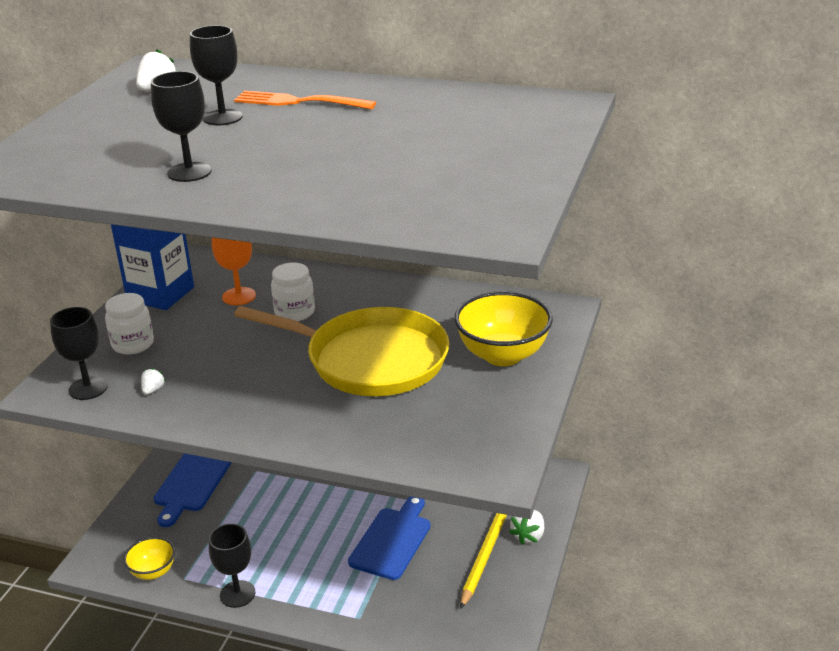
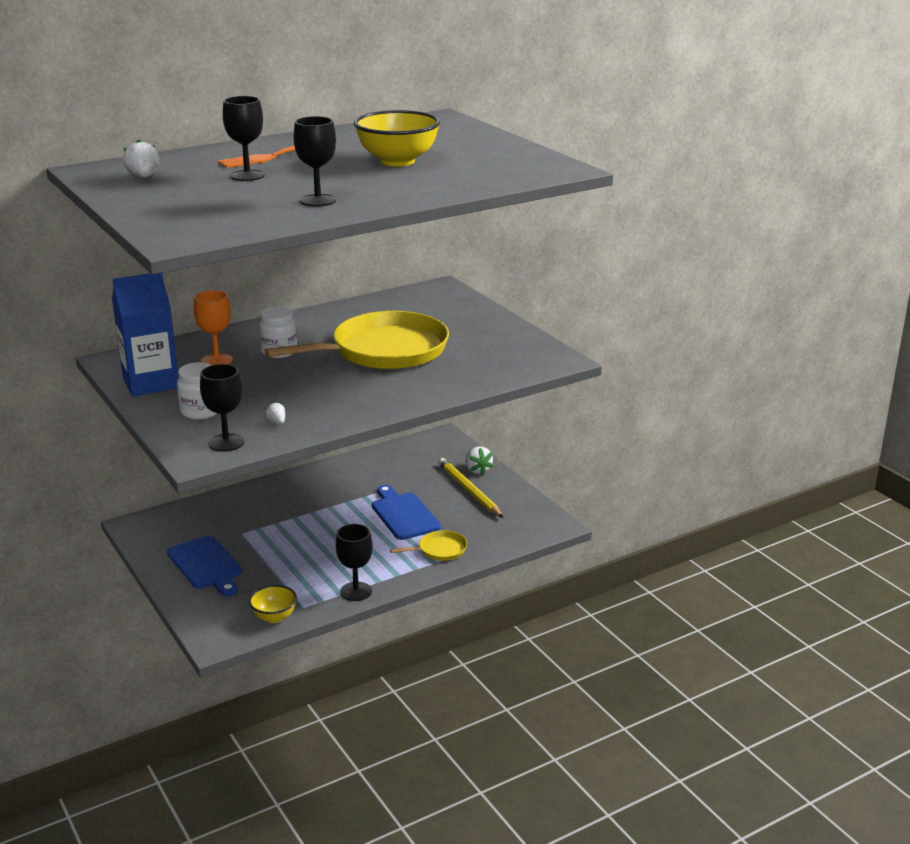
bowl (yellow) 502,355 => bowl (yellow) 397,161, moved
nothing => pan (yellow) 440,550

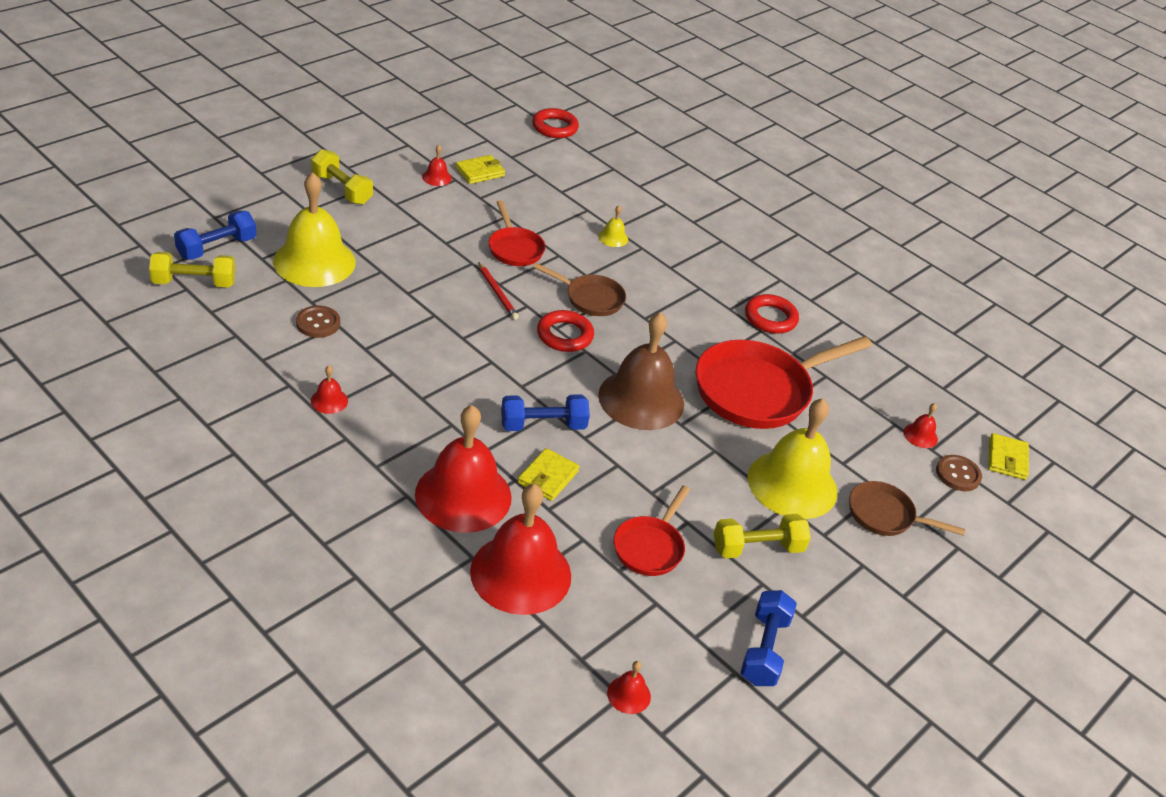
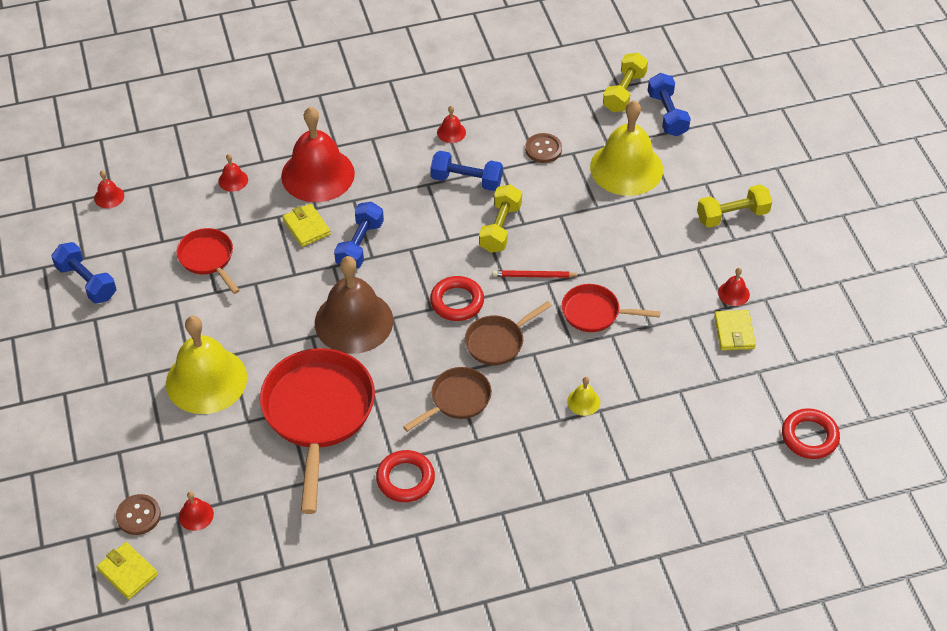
bell (red) 521,573 => bell (red) 233,180, x0.40
dumbbell (yellow) 757,548 => dumbbell (yellow) 500,228, moved
pan (brown) 885,515 => pan (brown) 457,400, moved
nothing => dumbbell (blue) 466,180

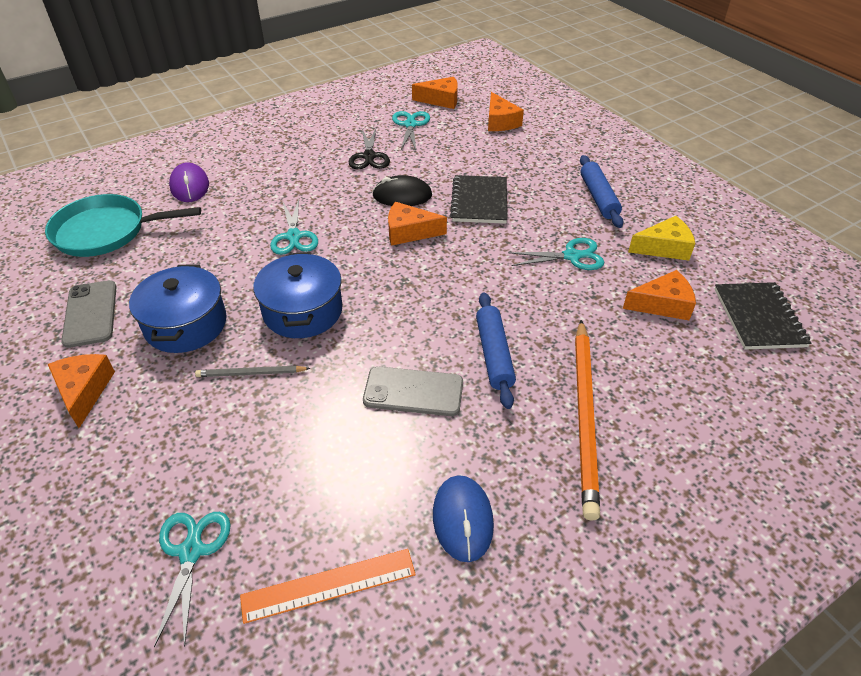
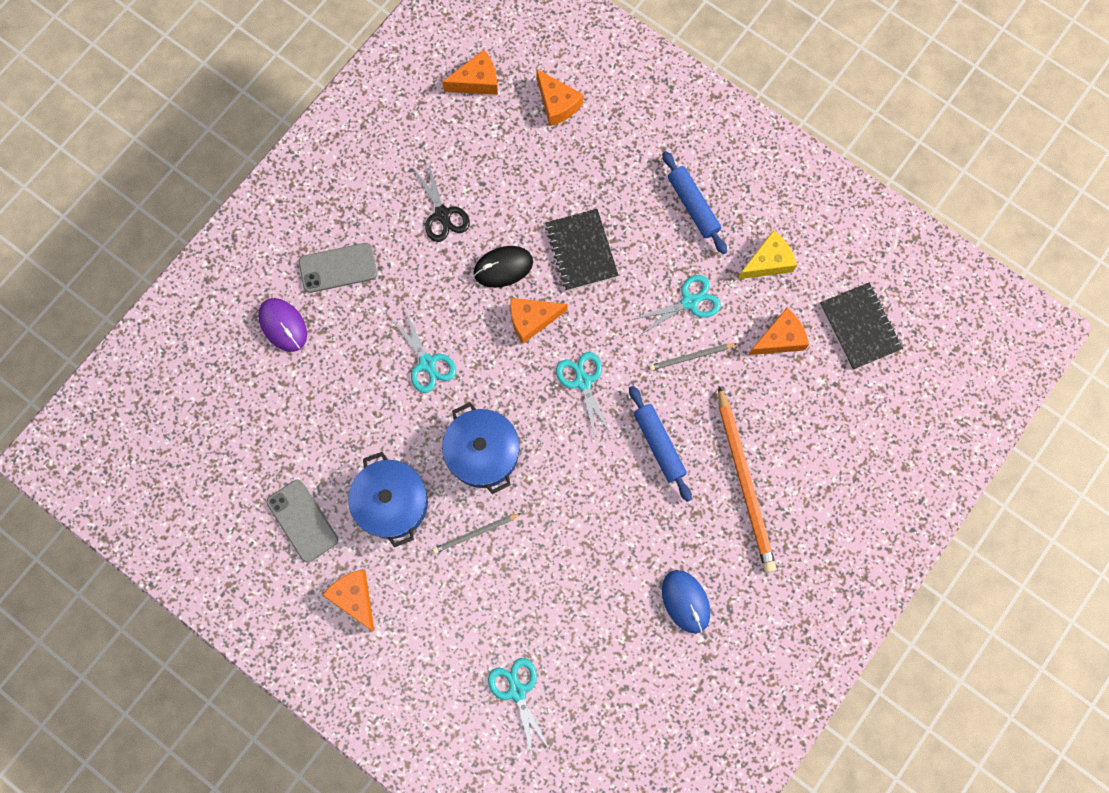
pan (turquoise) 106,232 => nothing
ruler (orange) 328,585 => nothing
phone (grey) 413,391 => phone (grey) 338,268, moved
scissors (turquoise) 410,125 => scissors (turquoise) 583,382, moved
nothing => pencil (grey) 691,357

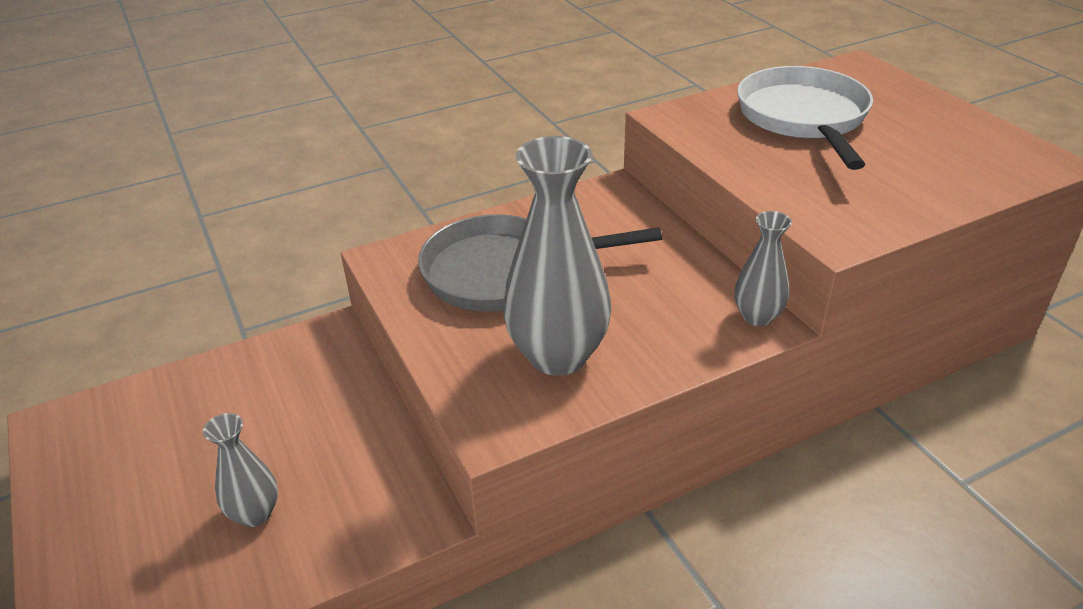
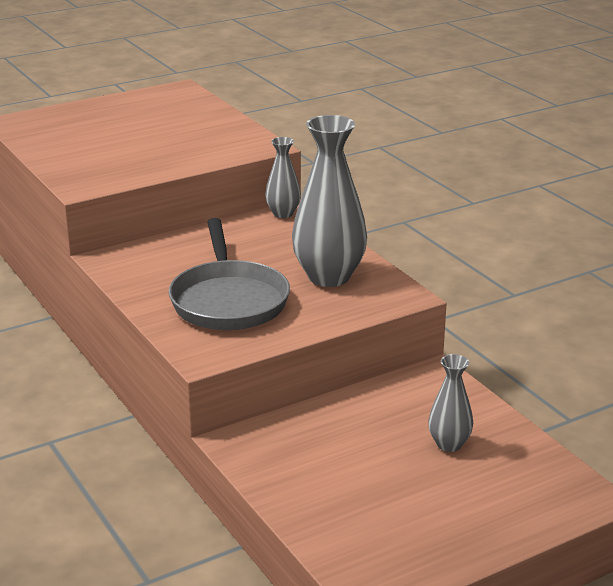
pan (white) 803,118 => nothing

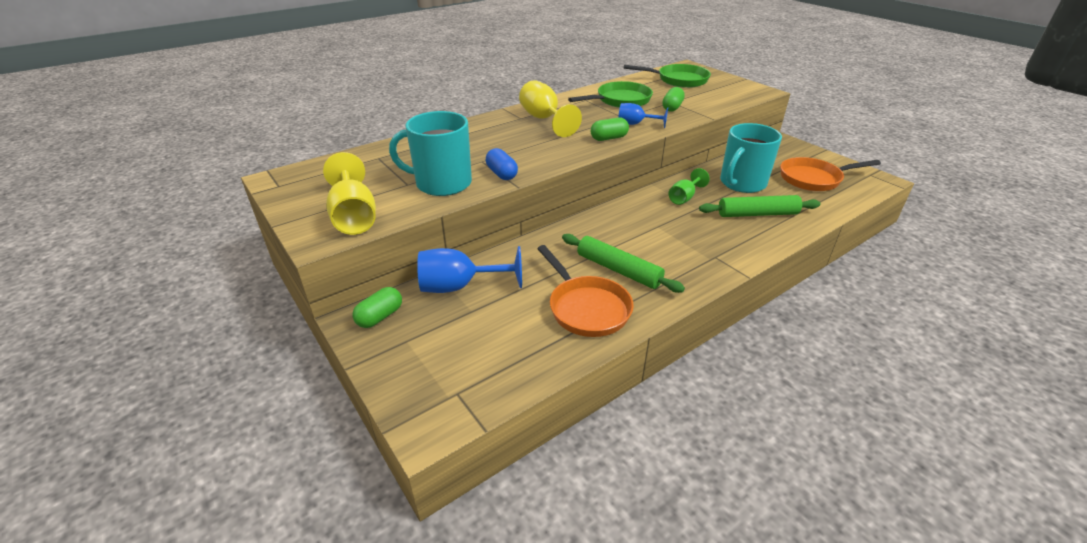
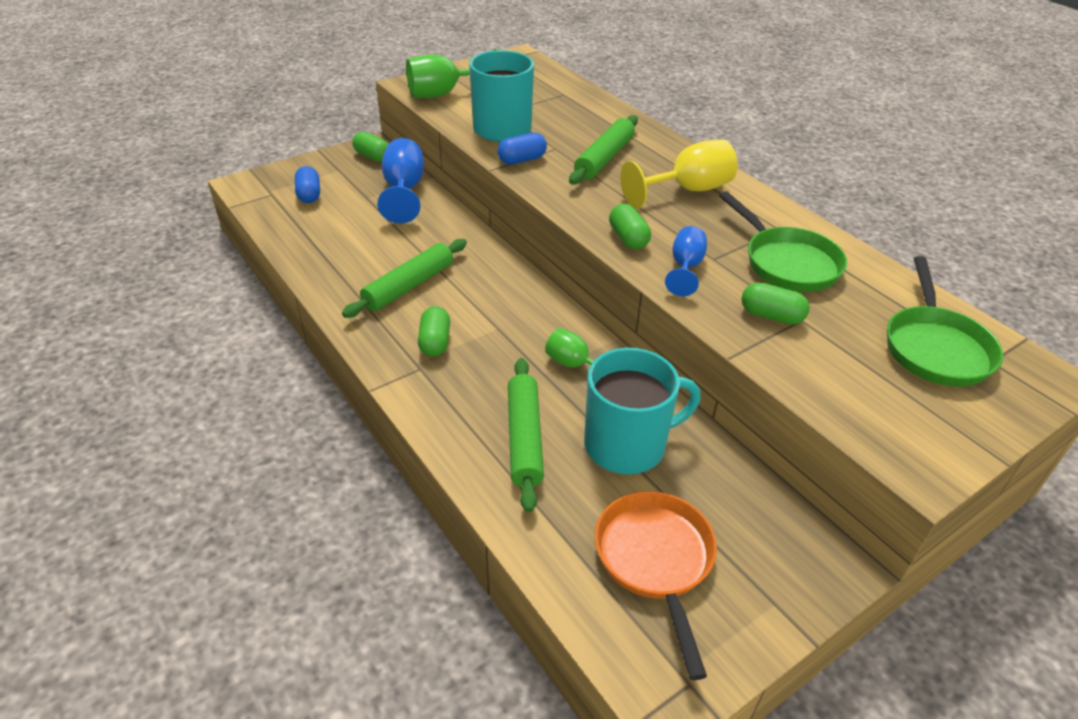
goblet (yellow) 354,217 => goblet (green) 444,94
pan (orange) 586,308 => nothing
mug (turquoise) 742,183 => mug (turquoise) 627,444, 120 degrees clockwise
nothing => capsule (blue) 309,195
nothing => capsule (green) 435,342
nothing => rolling pin (green) 604,158

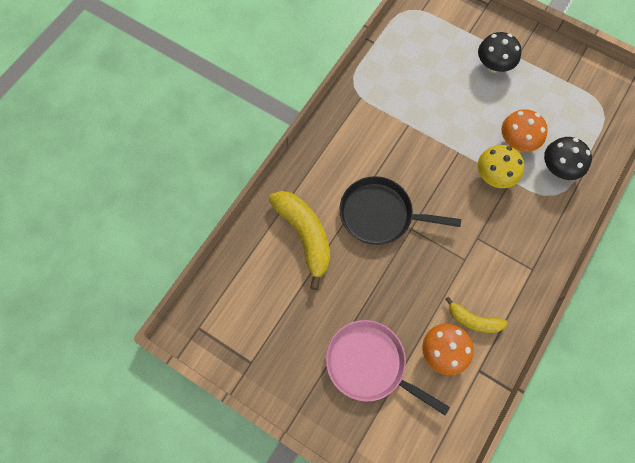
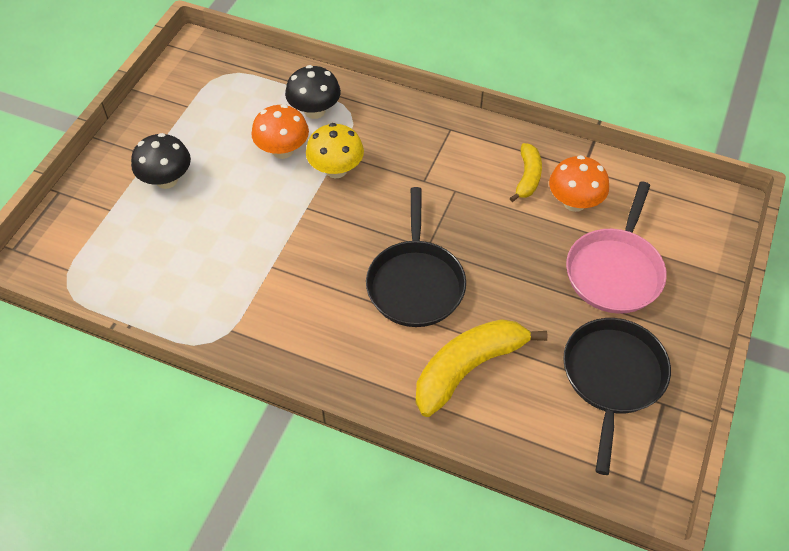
nothing => pan (black) 612,377

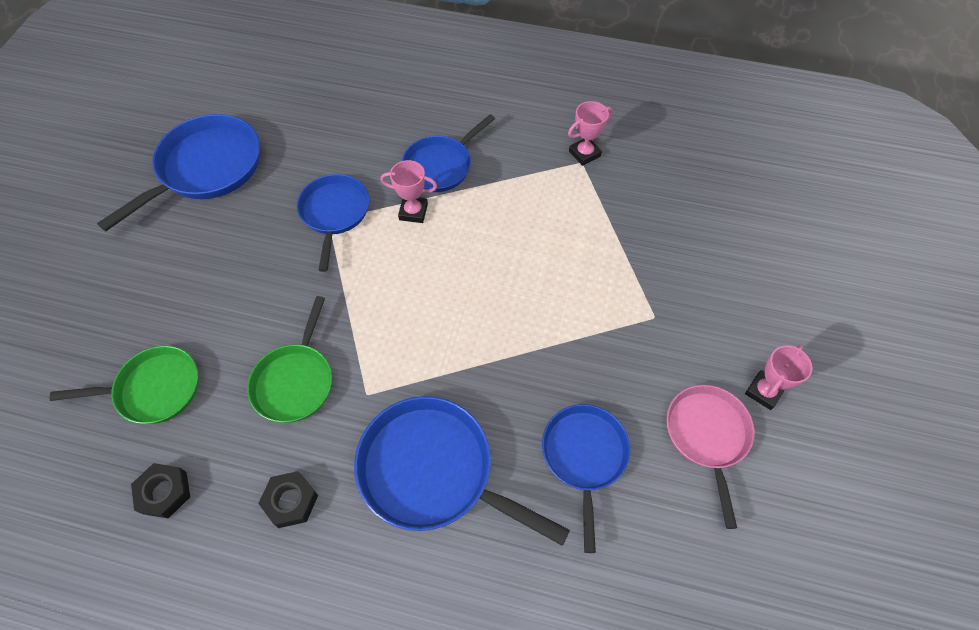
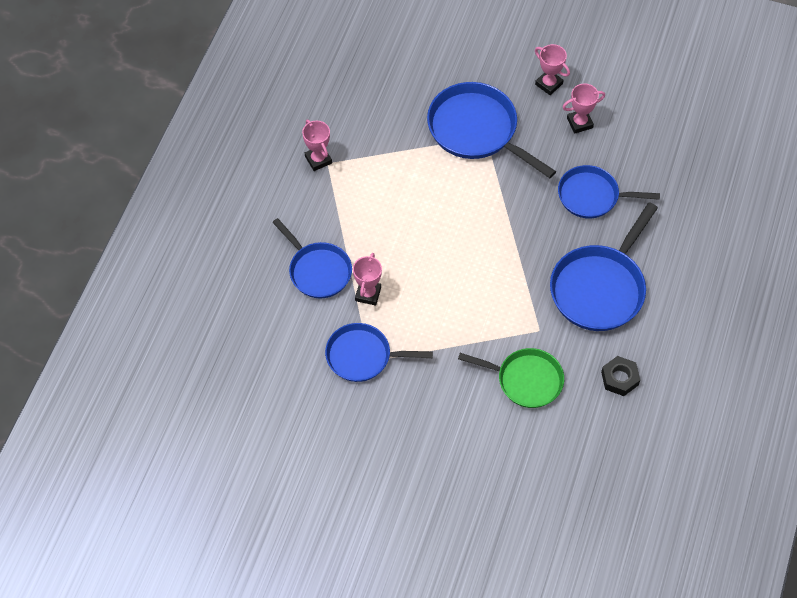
pan (green) 154,389 => nothing
pan (blue) 206,169 => pan (blue) 477,130, moved
nut (black) 164,492 => nothing
pan (pink) 707,436 => trophy (pink) 579,123

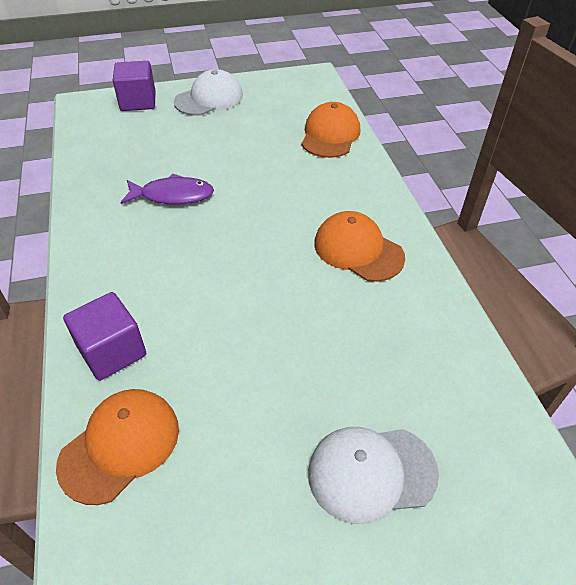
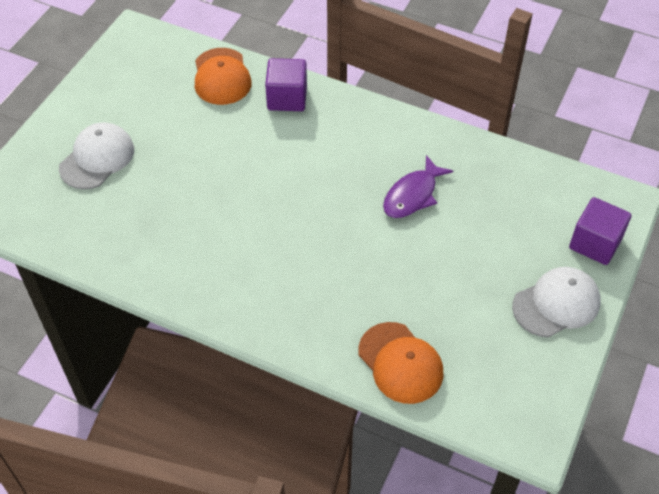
cap (white) 209,98 => cap (white) 556,304, 120 degrees counterclockwise
cap (orange) 358,250 => nothing

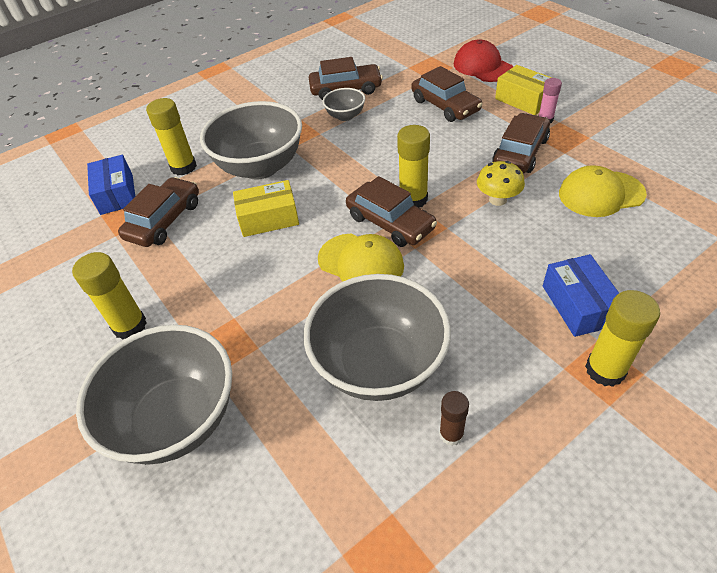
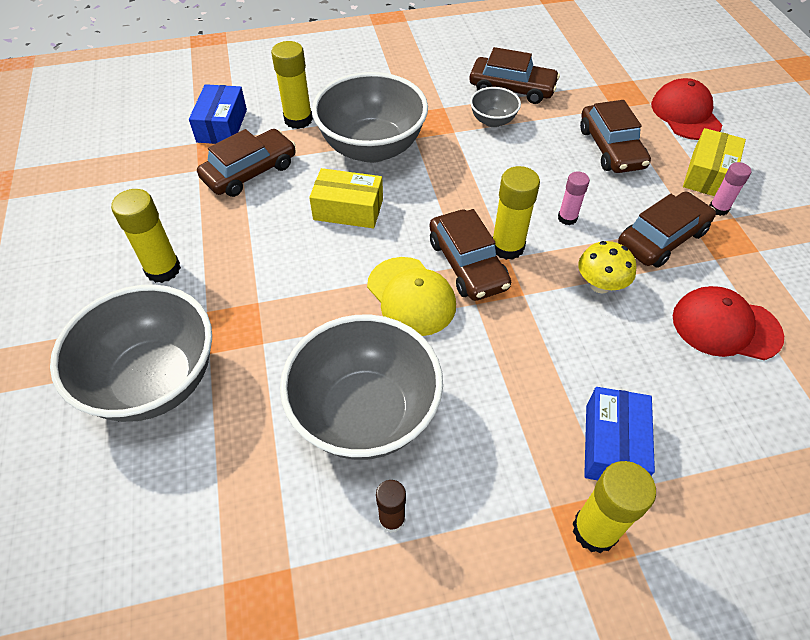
box (yellow) 524,100 => box (yellow) 708,174, 45 degrees clockwise
cap (yellow) 600,194 => cap (red) 725,326
nothing => glue stick (pink) 567,218

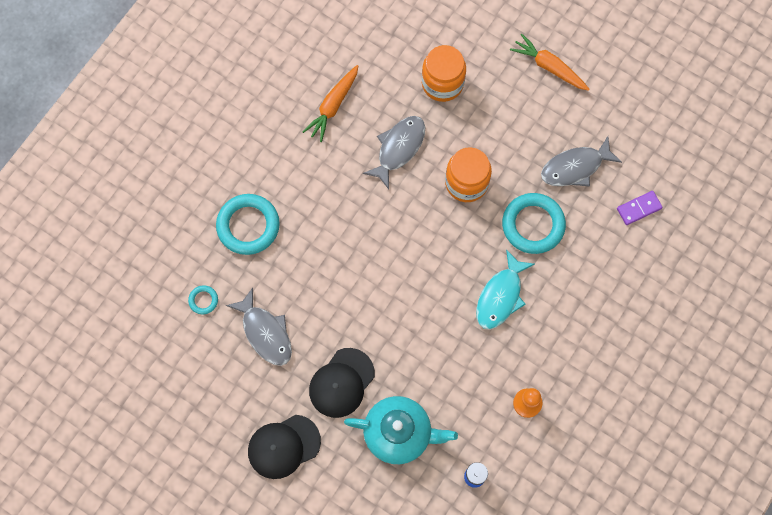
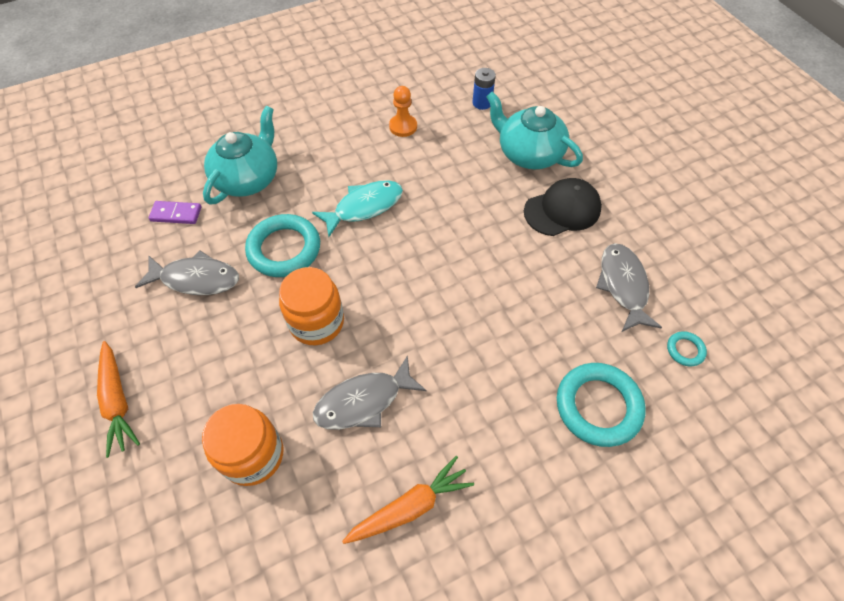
cap (black) 284,446 => nothing
nothing => teapot (turquoise) 248,179

